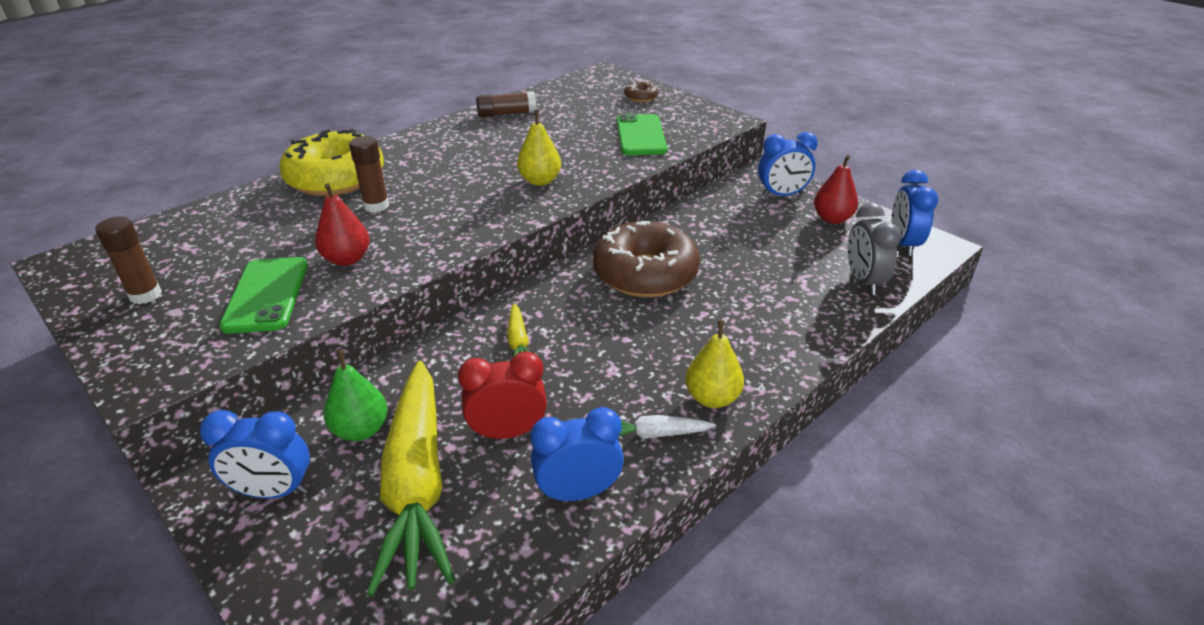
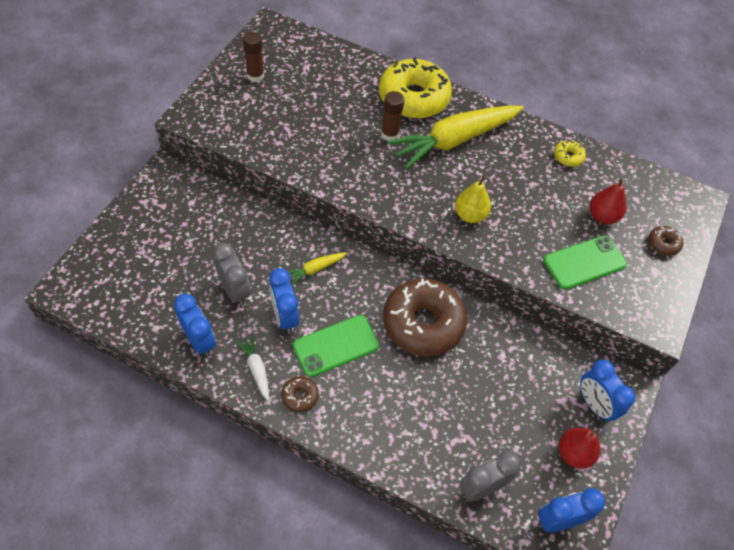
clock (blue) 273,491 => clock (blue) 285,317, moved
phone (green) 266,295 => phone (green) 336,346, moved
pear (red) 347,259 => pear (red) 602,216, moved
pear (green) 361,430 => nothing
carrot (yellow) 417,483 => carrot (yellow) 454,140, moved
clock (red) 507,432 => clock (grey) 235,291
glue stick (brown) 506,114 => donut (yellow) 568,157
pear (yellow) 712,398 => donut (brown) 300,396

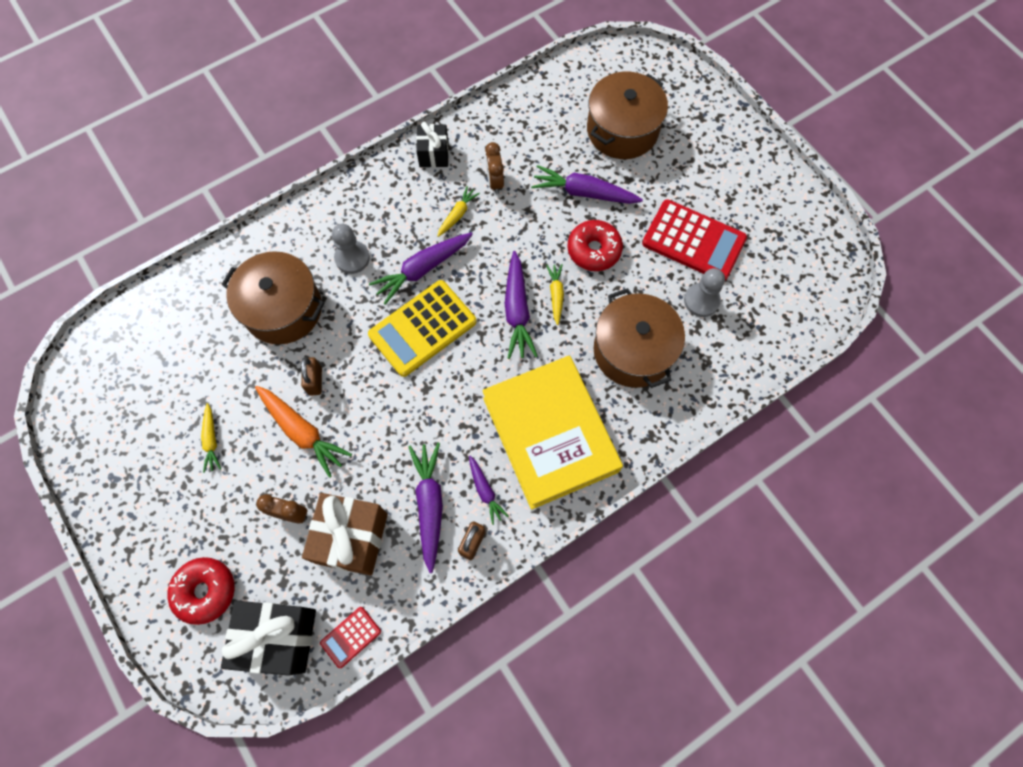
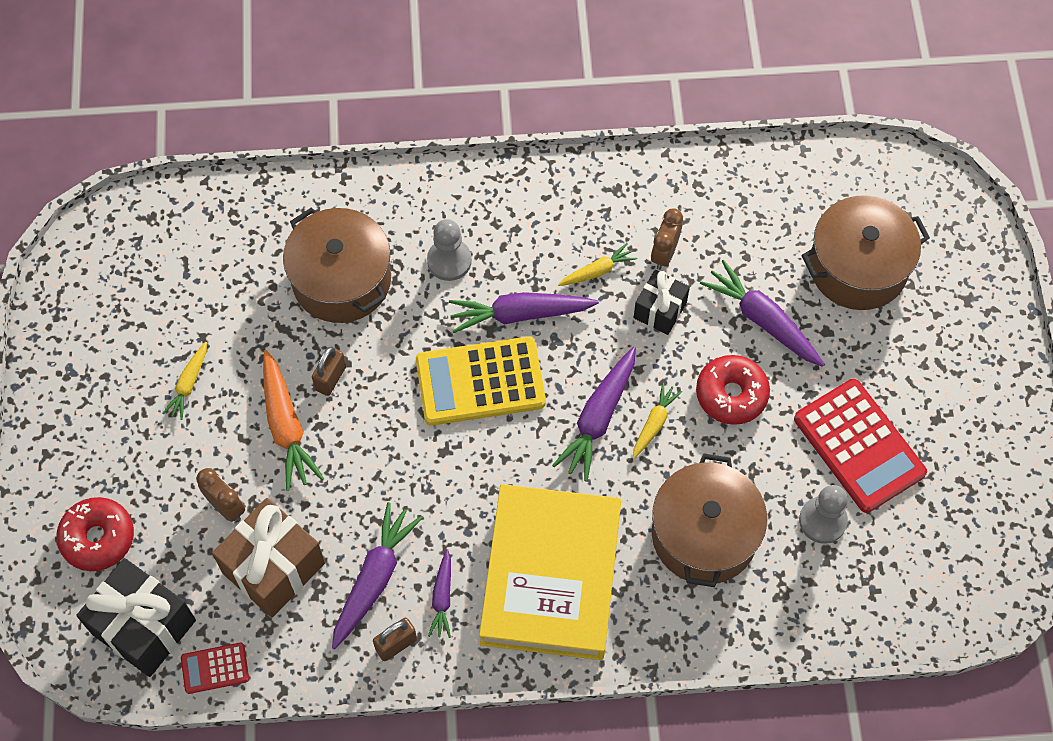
gift (black) 434,154 => gift (black) 660,310, moved

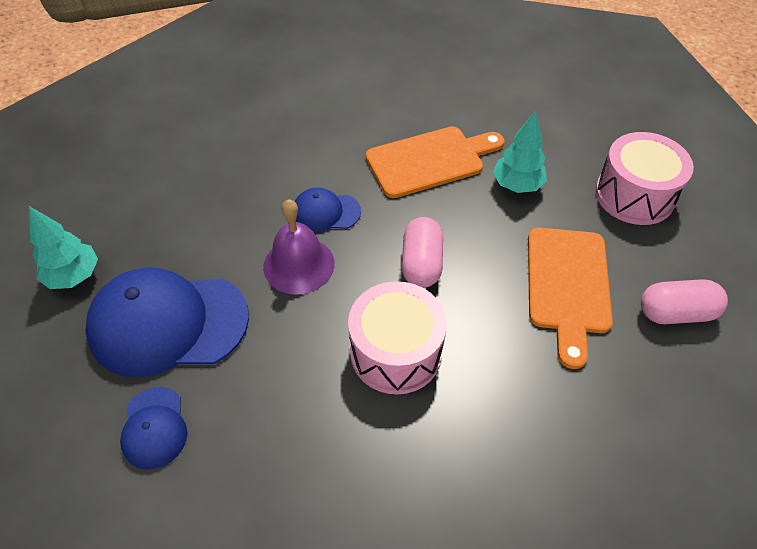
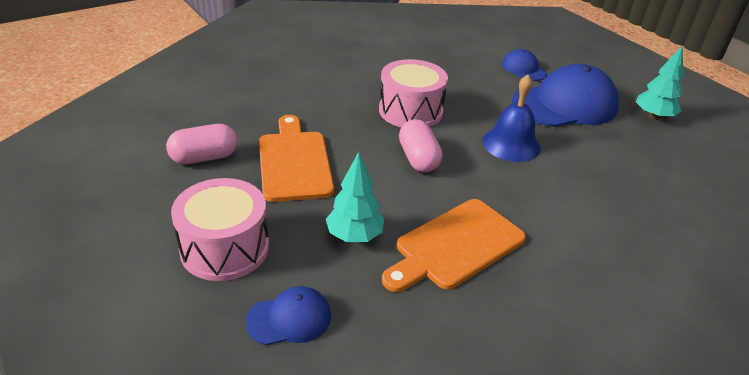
bell (purple) 299,265 => bell (blue) 511,144
cap (blue) 326,212 => cap (blue) 289,318, moved

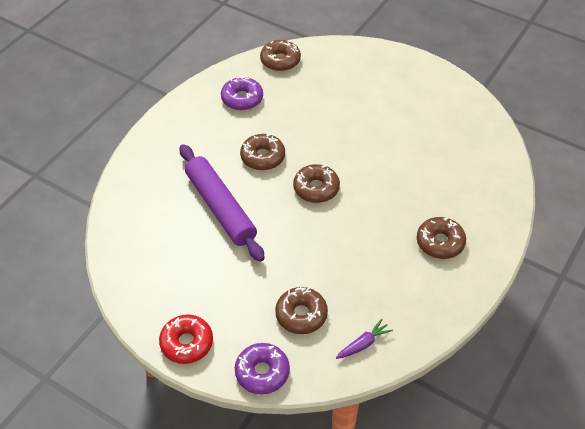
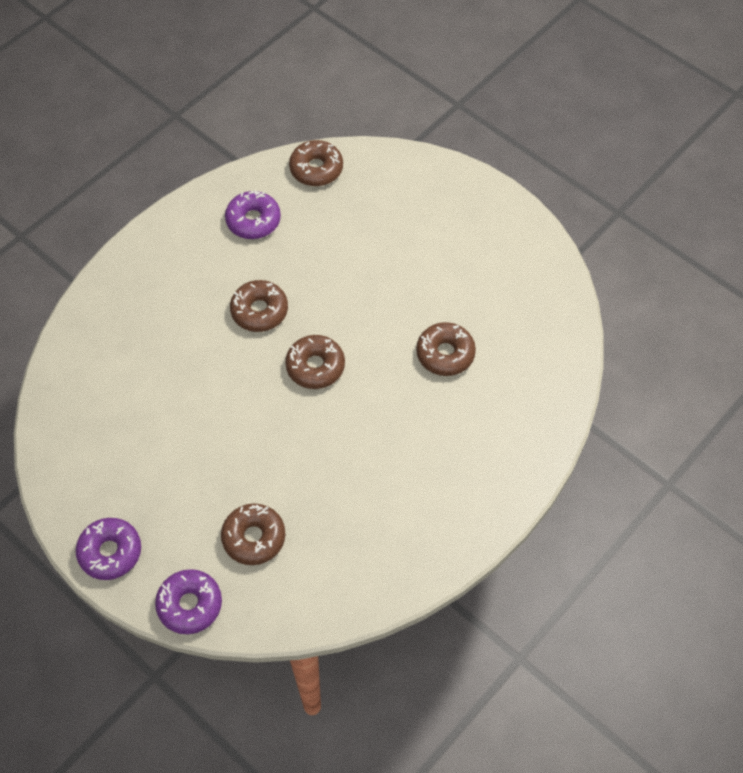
donut (red) 187,343 => donut (purple) 110,552
rolling pin (purple) 220,208 => nothing
carrot (purple) 363,344 => nothing
donut (brown) 440,242 => donut (brown) 445,354, moved

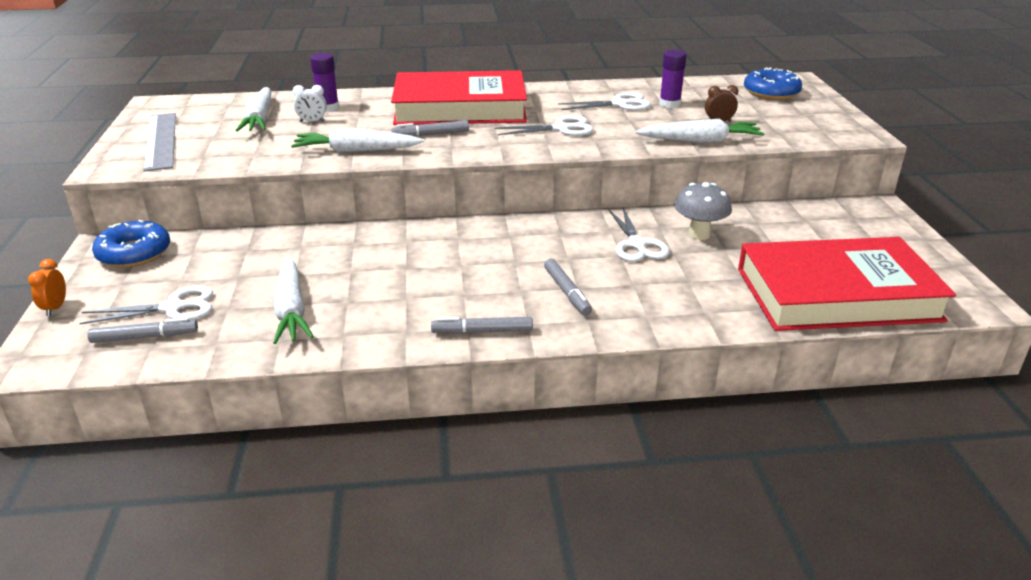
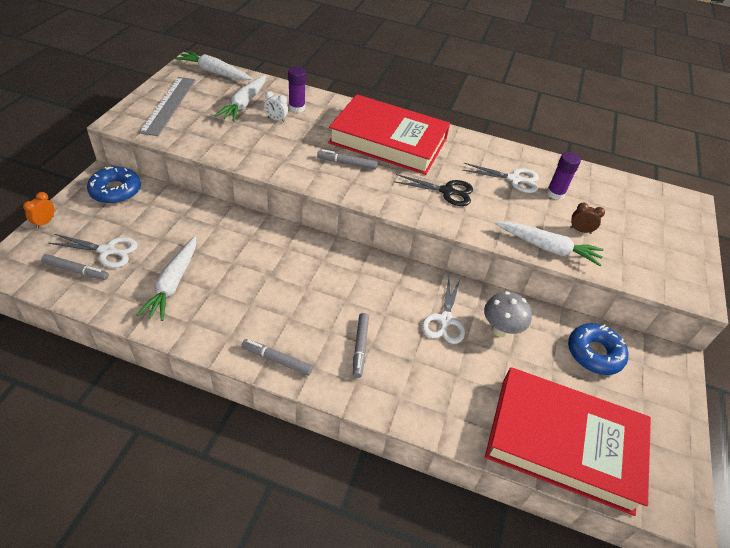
carrot (white) 357,151 => carrot (white) 215,72, moved
scissors (white) 561,128 => scissors (black) 447,191
donut (blue) 771,92 => donut (blue) 594,353, moved

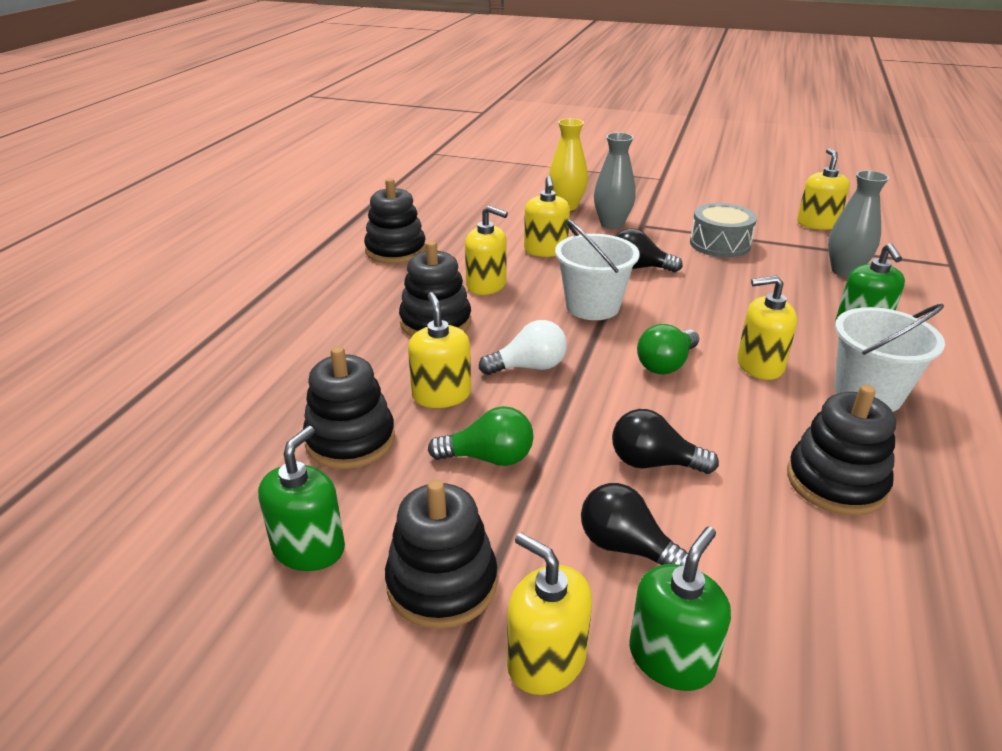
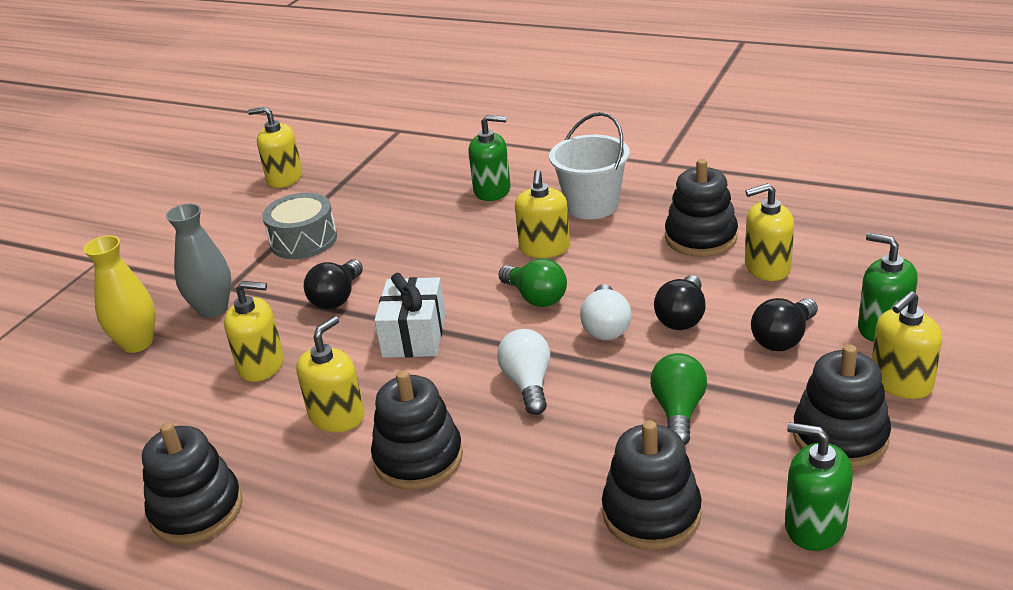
soap dispenser (yellow) 441,395 => soap dispenser (yellow) 767,267, moved
bucket (white) 592,306 => gift (white) 414,335
vase (grey) 844,271 => nothing
nothing => light bulb (white) 606,327

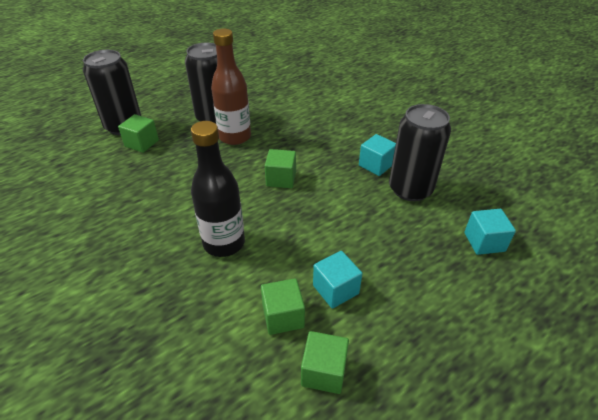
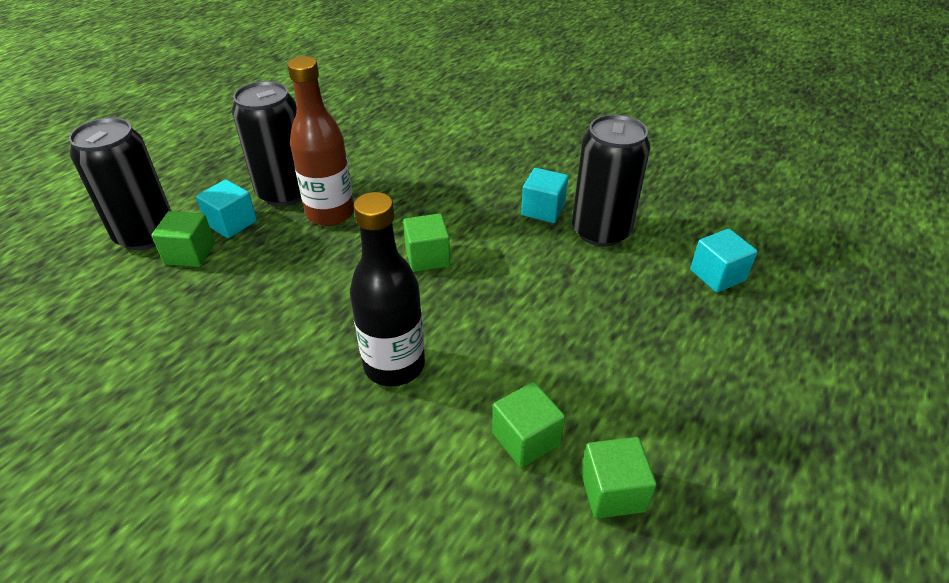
cube (turquoise) 335,289 => cube (turquoise) 231,223, moved

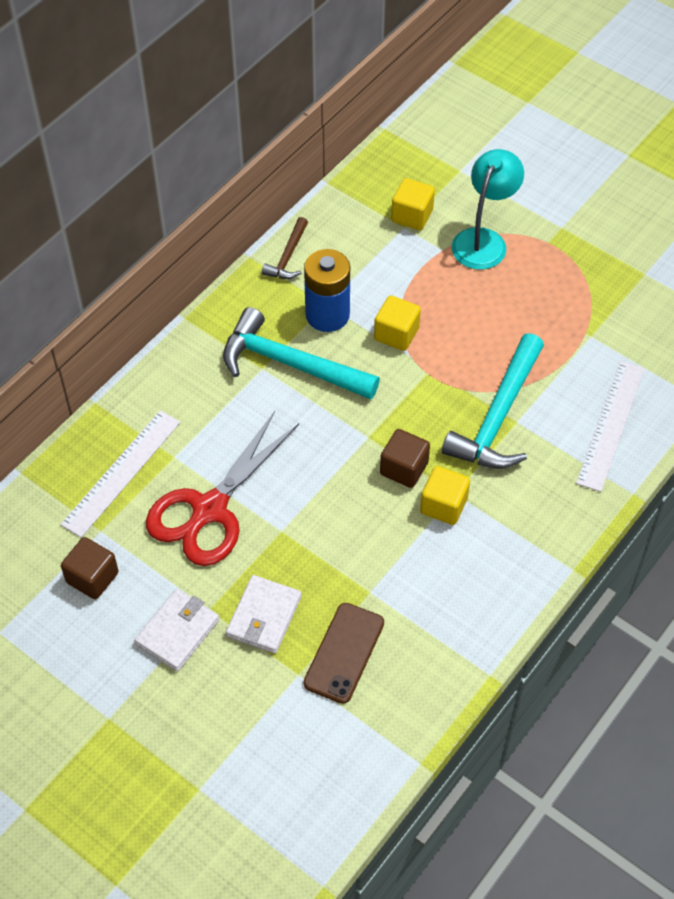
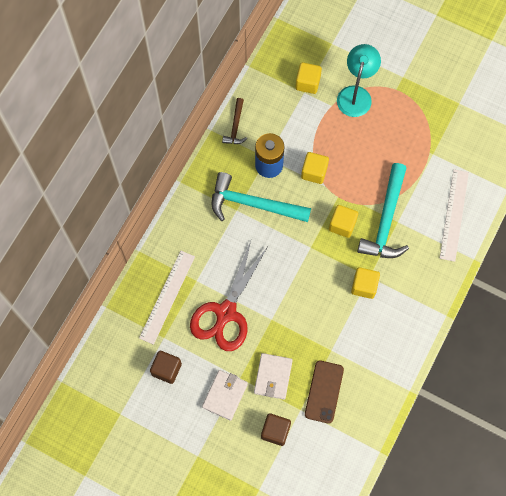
cube (brown) 404,468 => cube (brown) 275,431, moved
nothing => cube (yellow) 342,225

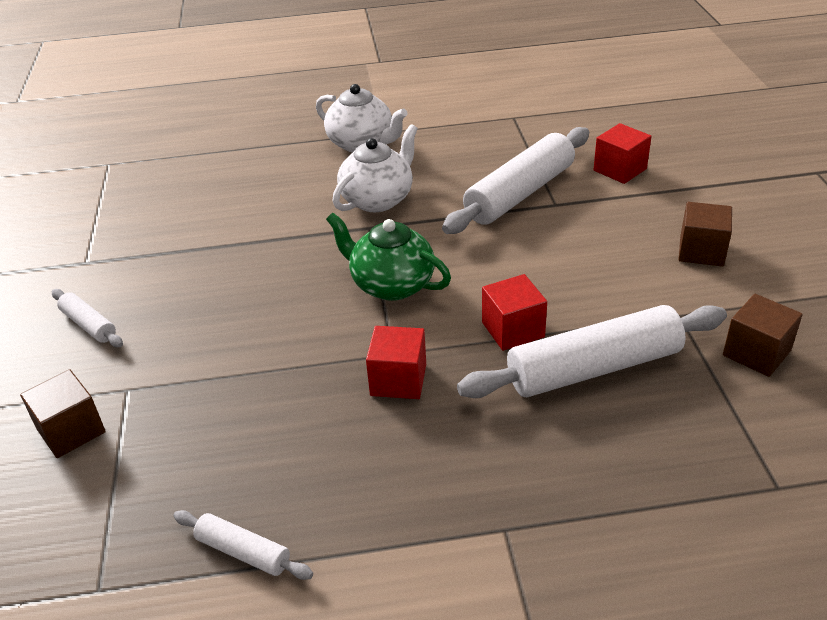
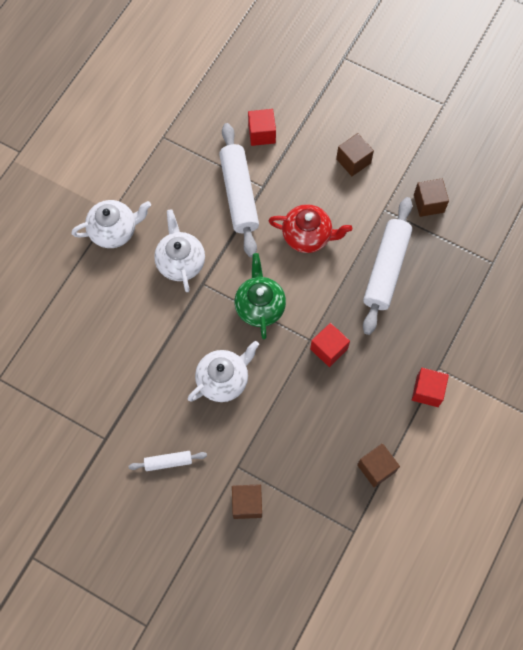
rolling pin (white) 243,552 => cube (brown) 376,468
teapot (green) 391,284 => teapot (green) 260,306, 105 degrees clockwise
cube (red) 513,330 => cube (red) 427,391, moved
nothing => teapot (white) 223,379
nothing => teapot (red) 308,236

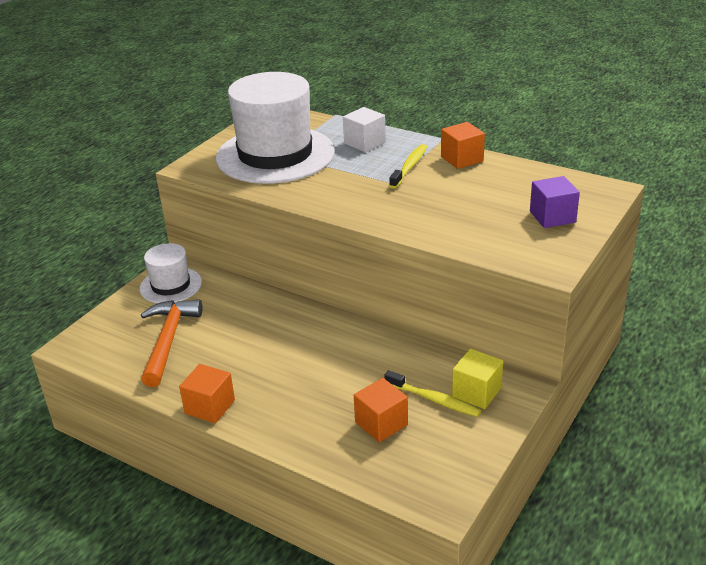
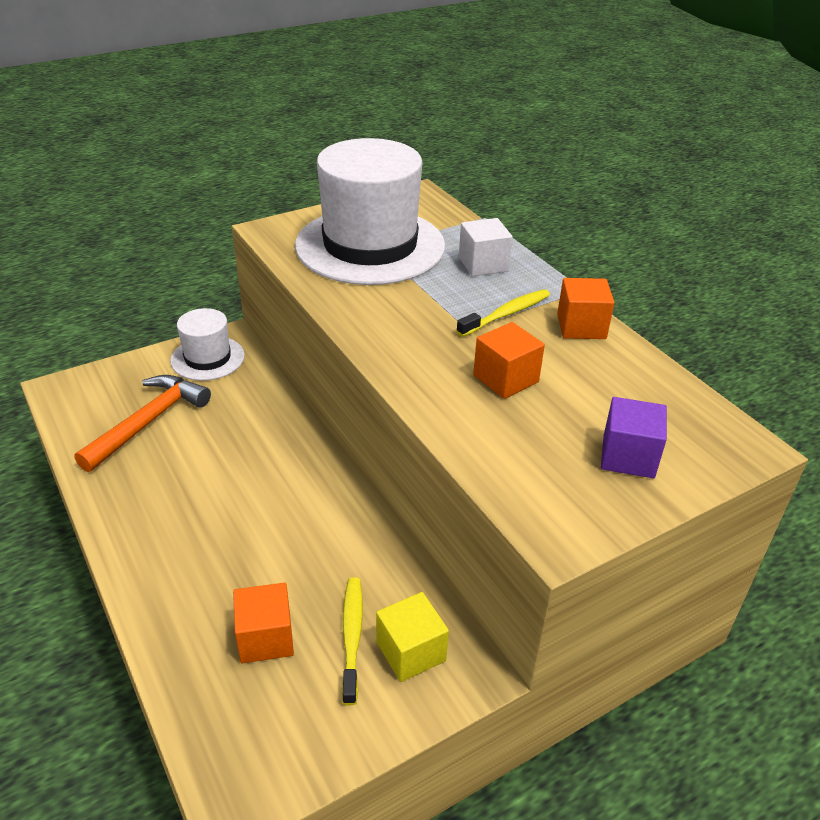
cube (orange) 210,407 => cube (orange) 505,379, moved
toothbrush (yellow) 434,400 => toothbrush (yellow) 352,636, 150 degrees counterclockwise

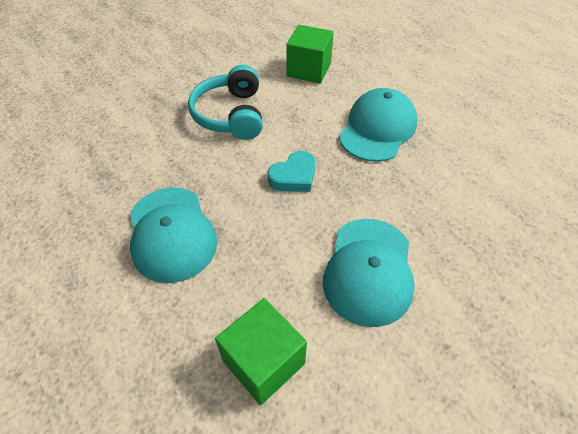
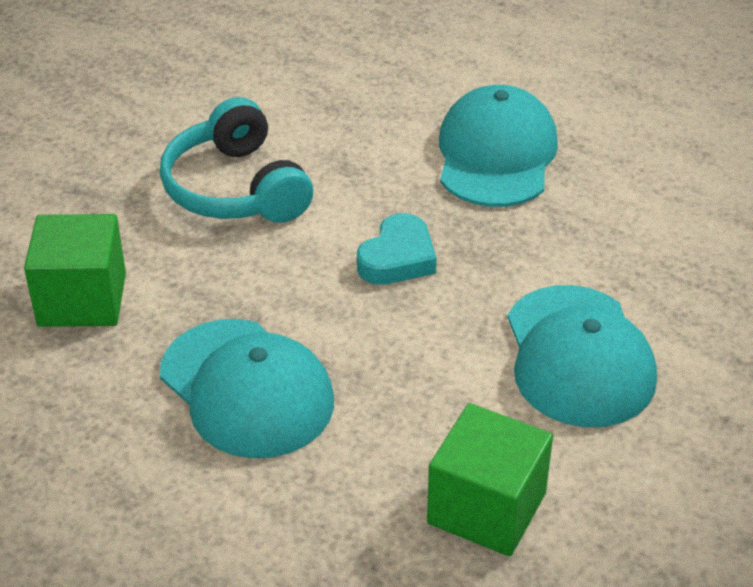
cube (green) 309,70 => cube (green) 82,299, moved

